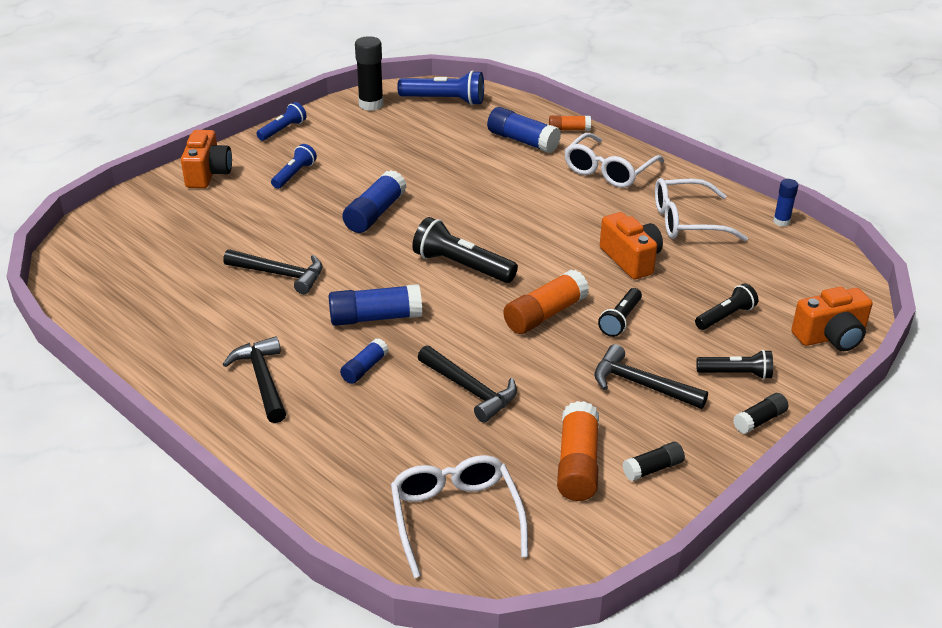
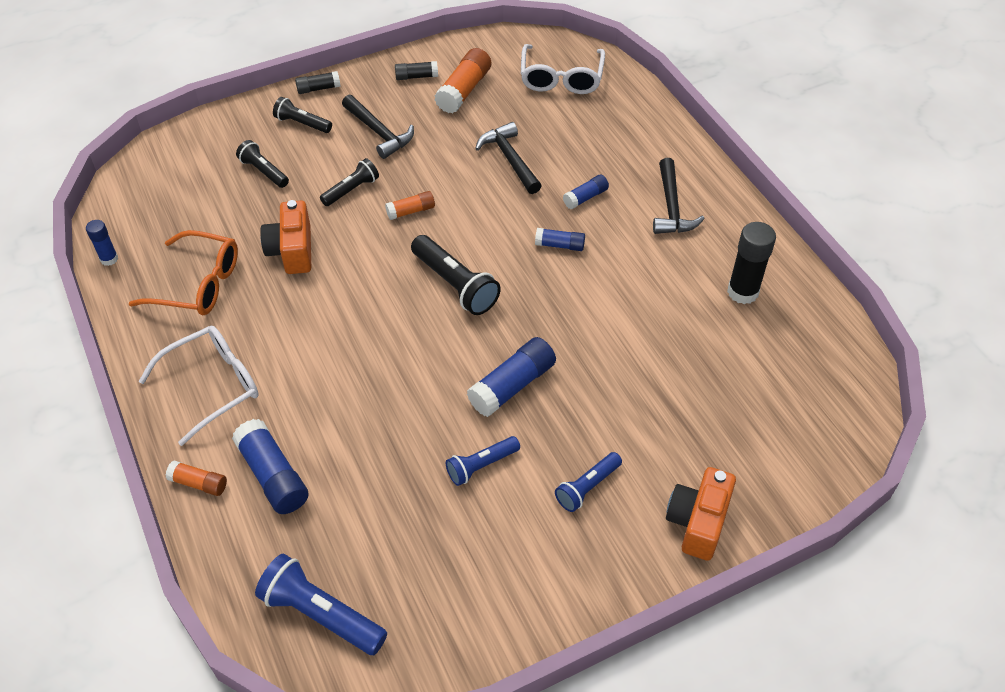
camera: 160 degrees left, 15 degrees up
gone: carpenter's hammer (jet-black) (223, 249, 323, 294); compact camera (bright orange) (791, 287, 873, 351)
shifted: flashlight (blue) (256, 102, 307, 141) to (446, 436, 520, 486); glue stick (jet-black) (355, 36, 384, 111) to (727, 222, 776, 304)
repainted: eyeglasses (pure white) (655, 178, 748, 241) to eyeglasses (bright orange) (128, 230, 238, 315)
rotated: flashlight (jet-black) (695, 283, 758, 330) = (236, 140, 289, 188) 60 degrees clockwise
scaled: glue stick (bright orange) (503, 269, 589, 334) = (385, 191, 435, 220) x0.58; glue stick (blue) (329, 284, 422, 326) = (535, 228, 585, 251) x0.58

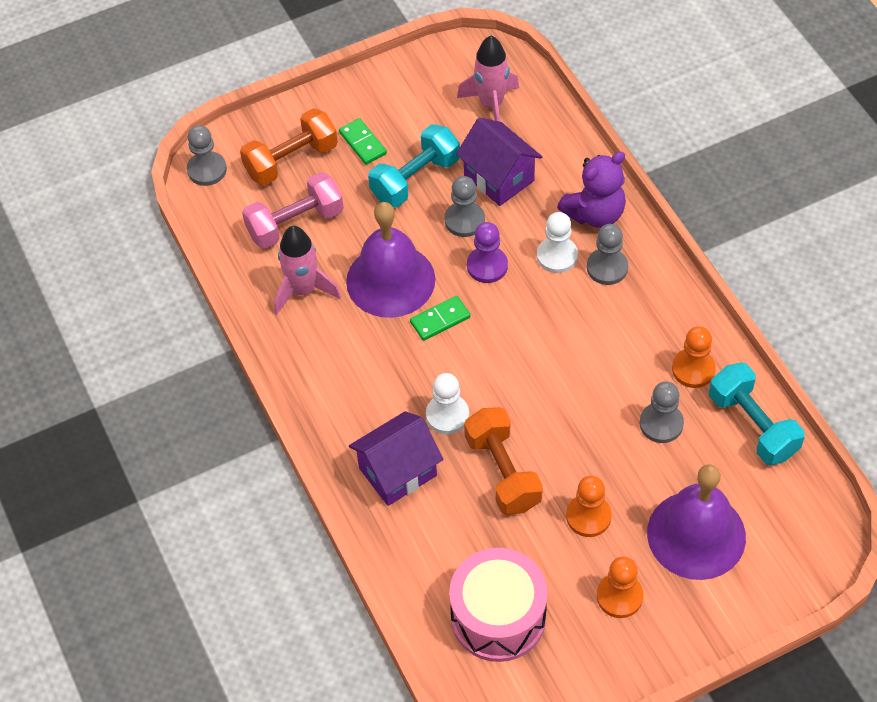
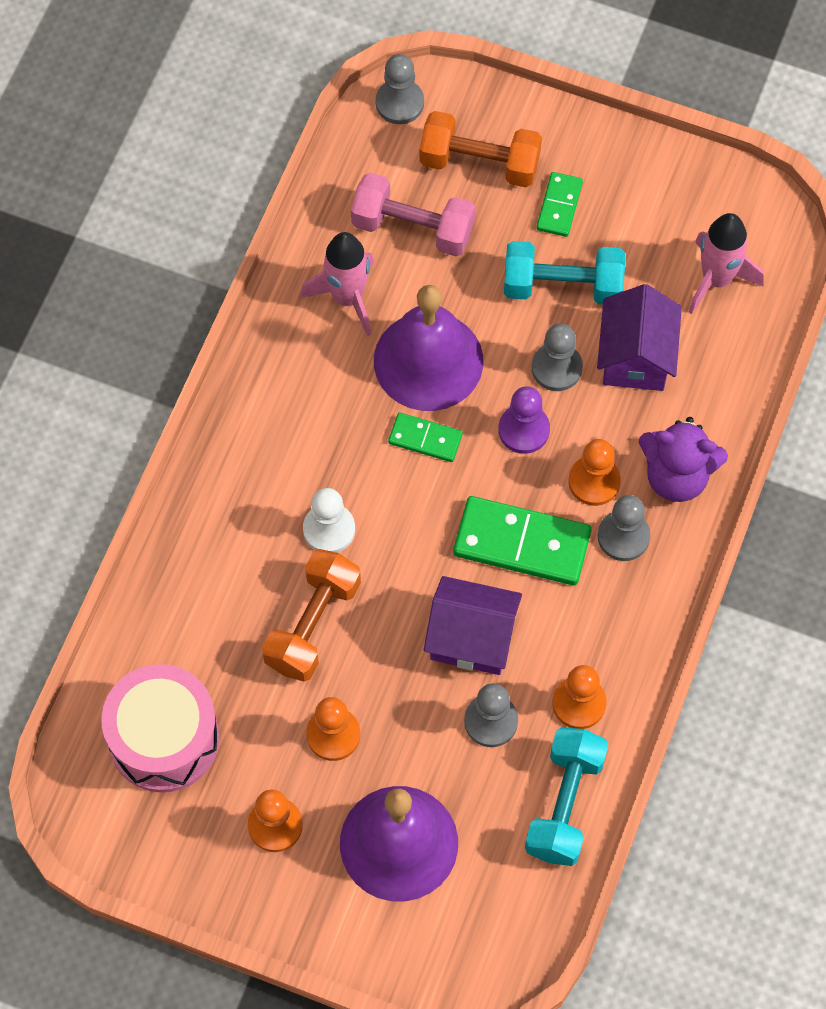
camera: 45 degrees right, 10 degrees up
new: domino piece (leaf-green) (453, 496, 591, 585)
shifted: toy house (royal purple) (349, 411, 443, 506) to (424, 576, 522, 675)
repainted: chess pawn (pure white) (537, 212, 578, 273) to chess pawn (bright orange) (569, 439, 621, 506)

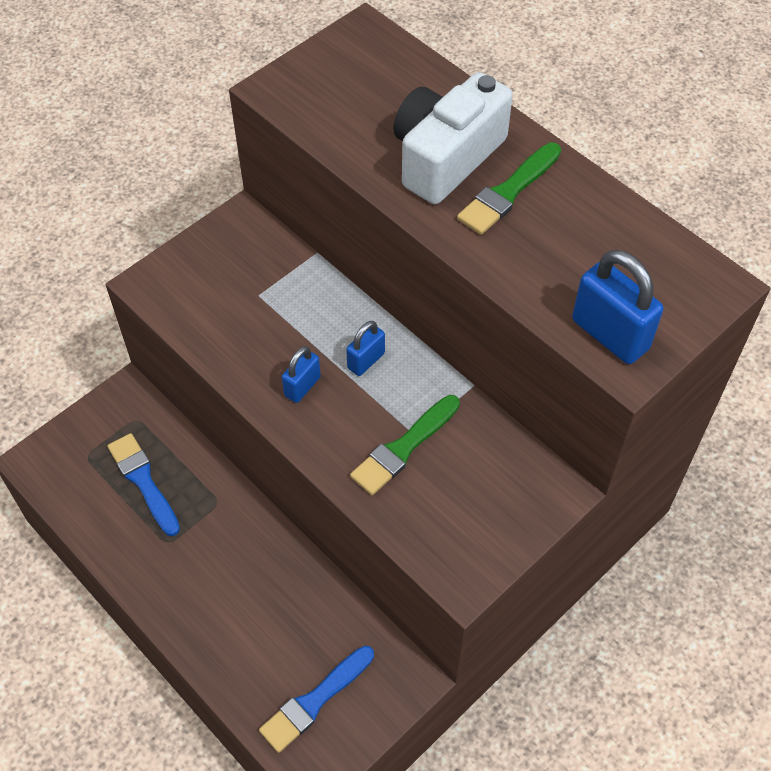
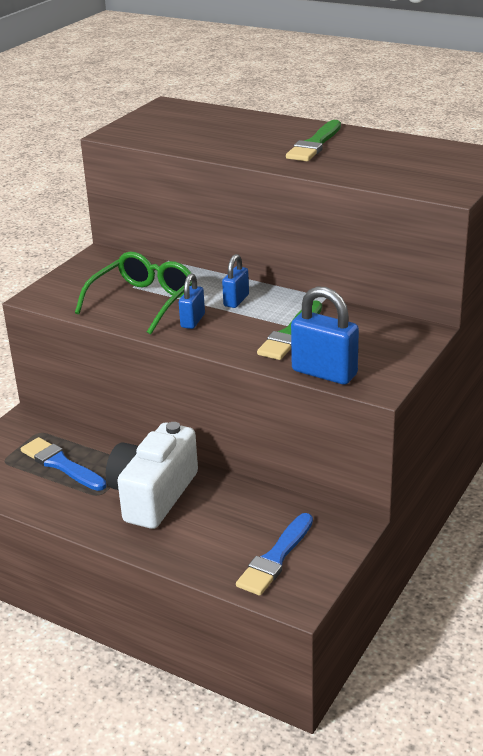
camera: 15 degrees left, 25 degrees down
new: eyeglasses (leaf-green) (75, 252, 192, 335)
shifted: compact camera (pure white) (393, 72, 513, 204) to (106, 422, 198, 529); small lock (blue) (572, 250, 663, 364) to (291, 287, 359, 385)

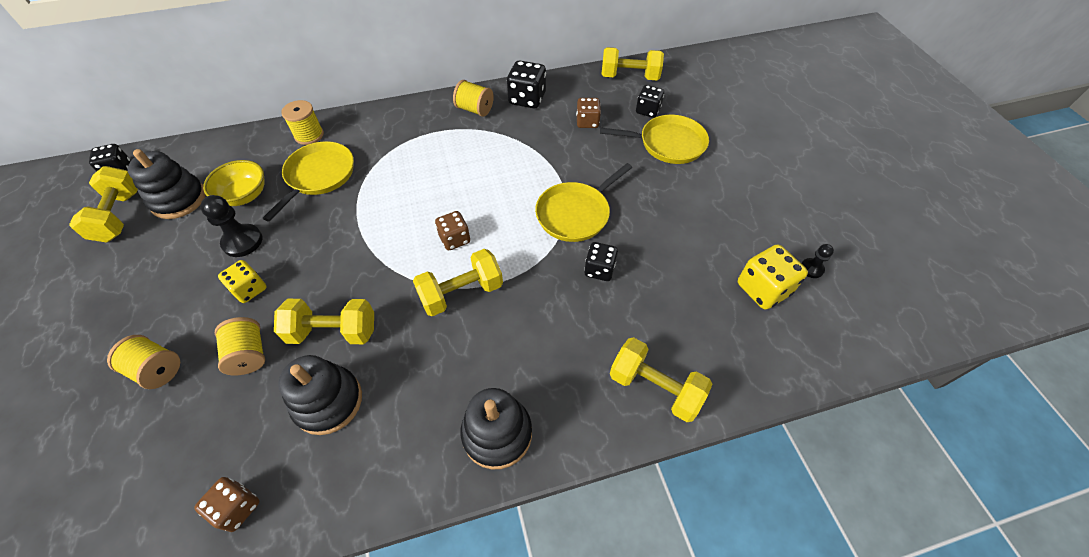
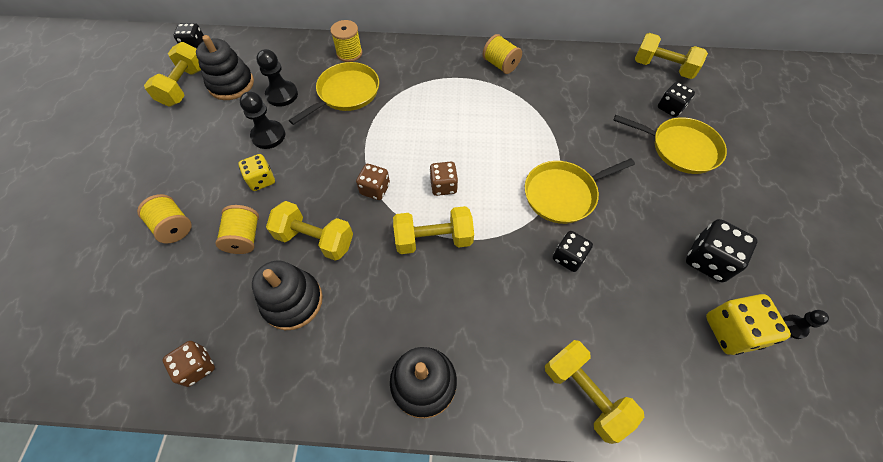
camera: 20 degrees right, 5 degrees up
shifted: game die (brown) (576, 98, 601, 128) to (356, 164, 390, 200); game die (jet-black) (507, 60, 546, 108) to (686, 219, 757, 283)
swapped: deep dish (bright yellow) (203, 160, 264, 206) to chess pawn (jet-black) (256, 49, 298, 107)

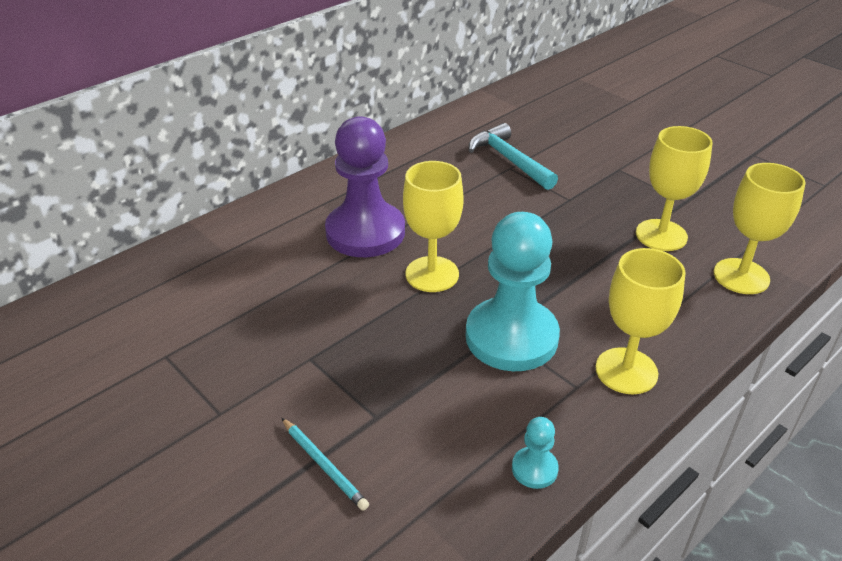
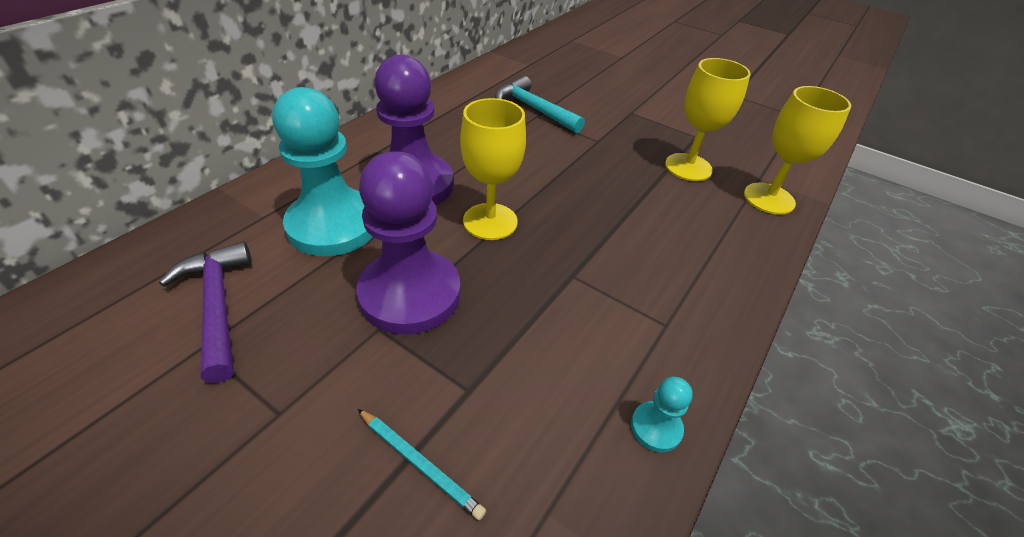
camera: 15 degrees left, 5 degrees up
gone: goblet (bright yellow) (595, 248, 686, 394)
new: carpenter's hammer (royal purple) (159, 241, 252, 383); chess pawn (royal purple) (356, 151, 460, 334)
shifted: chess pawn (aqua) (466, 212, 560, 371) to (273, 87, 372, 256)

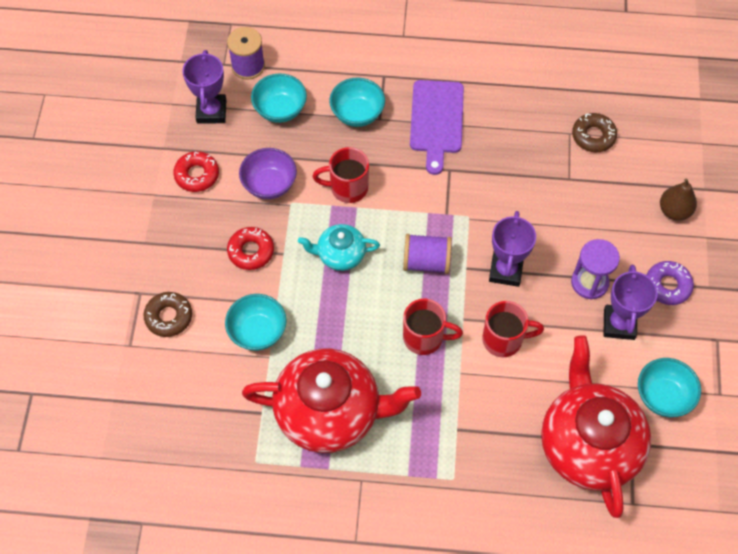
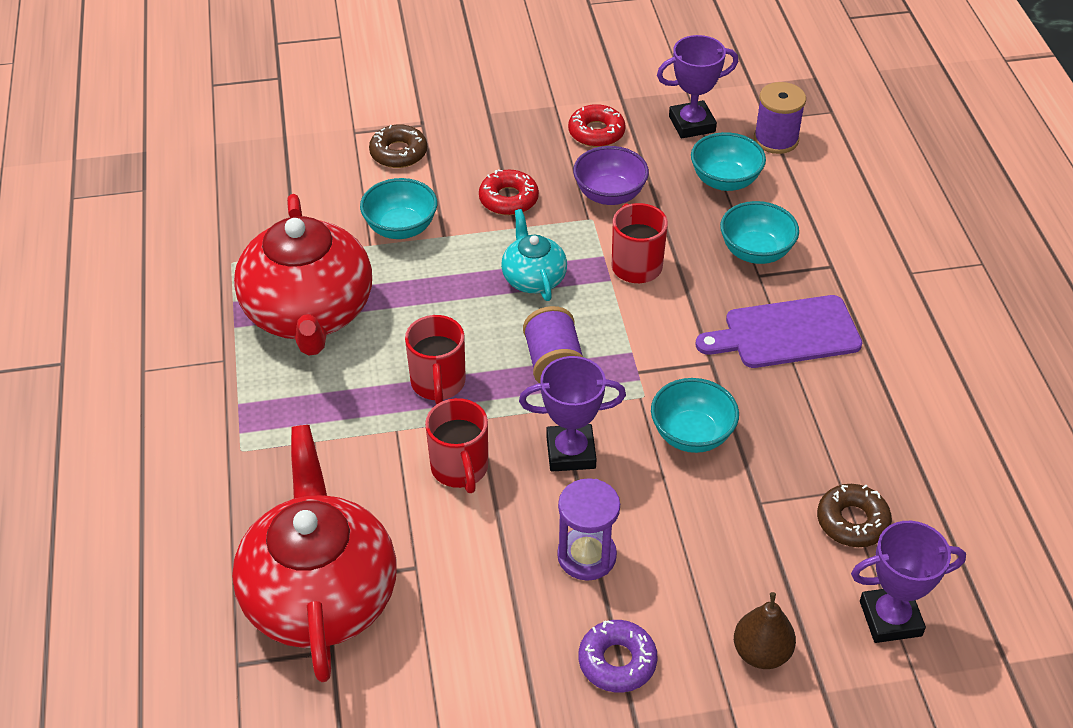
camera: 75 degrees right, 15 degrees down
shifted: deep dish (aqua) (638, 358, 701, 417) to (651, 378, 739, 453); prize cup (royal purple) (603, 265, 658, 340) to (851, 521, 966, 643)
rotated: teapot (scarlet) (541, 335, 651, 518) = (232, 425, 397, 682) 75 degrees counterclockwise

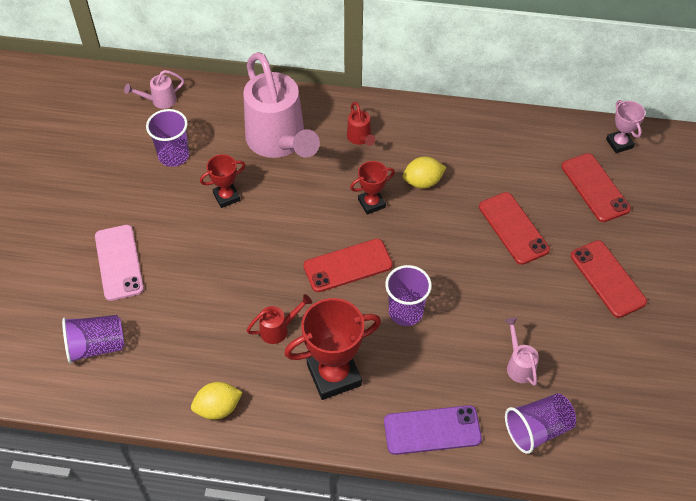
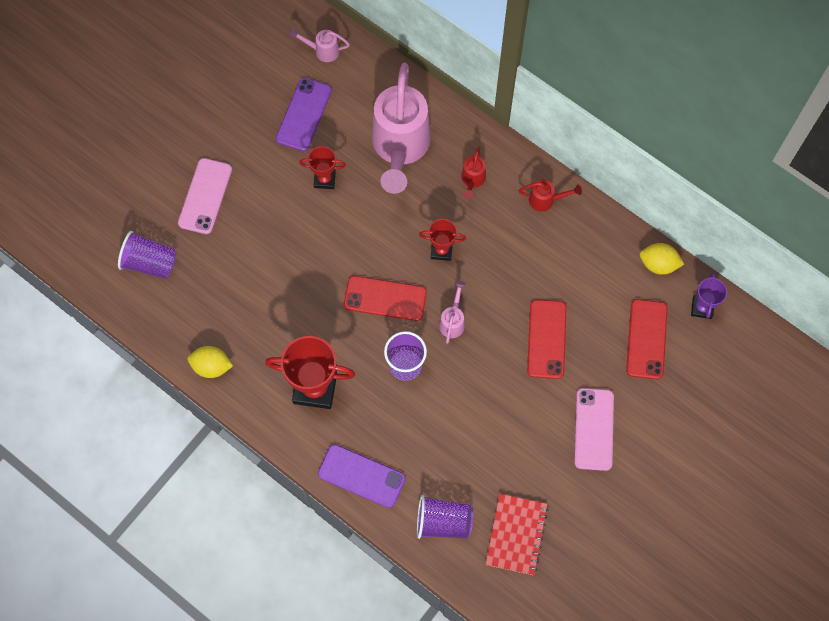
camera: 30 degrees right, 15 degrees up
new: notepad (scarlet) (485, 494, 548, 575)
shifted: watering can (pink) (505, 317, 539, 386) to (439, 281, 466, 344); watering can (scarlet) (246, 294, 312, 344) to (519, 180, 582, 212); lemon (bright yellow) (403, 156, 447, 188) to (640, 243, 684, 275)
swapped: beaker (royal purple) (146, 109, 189, 167) to phone (royal purple) (276, 78, 332, 151)
repainted: phone (scarlet) (571, 240, 647, 318) to phone (pink) (574, 388, 614, 471); prize cup (pink) (606, 100, 645, 153) to prize cup (royal purple) (691, 272, 727, 319)

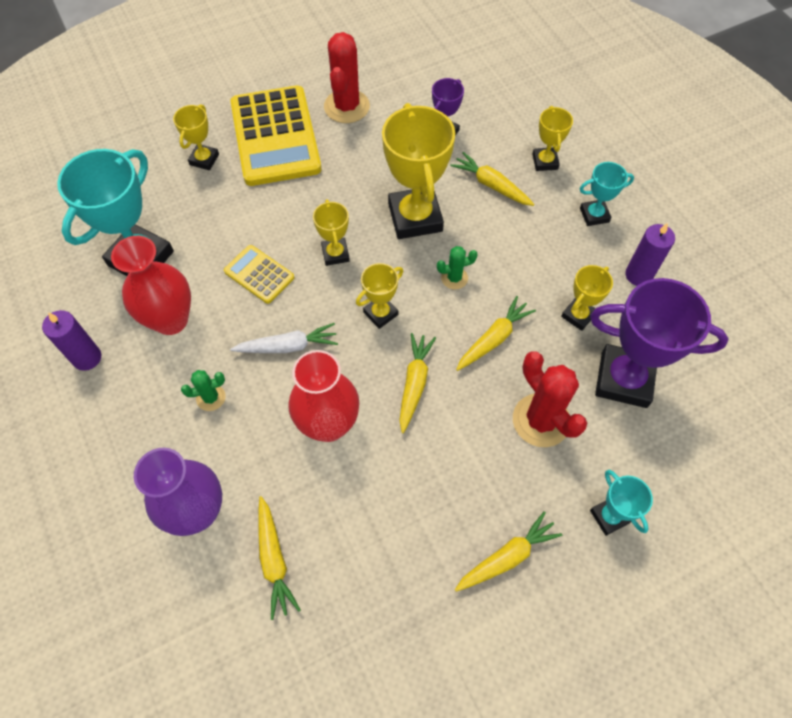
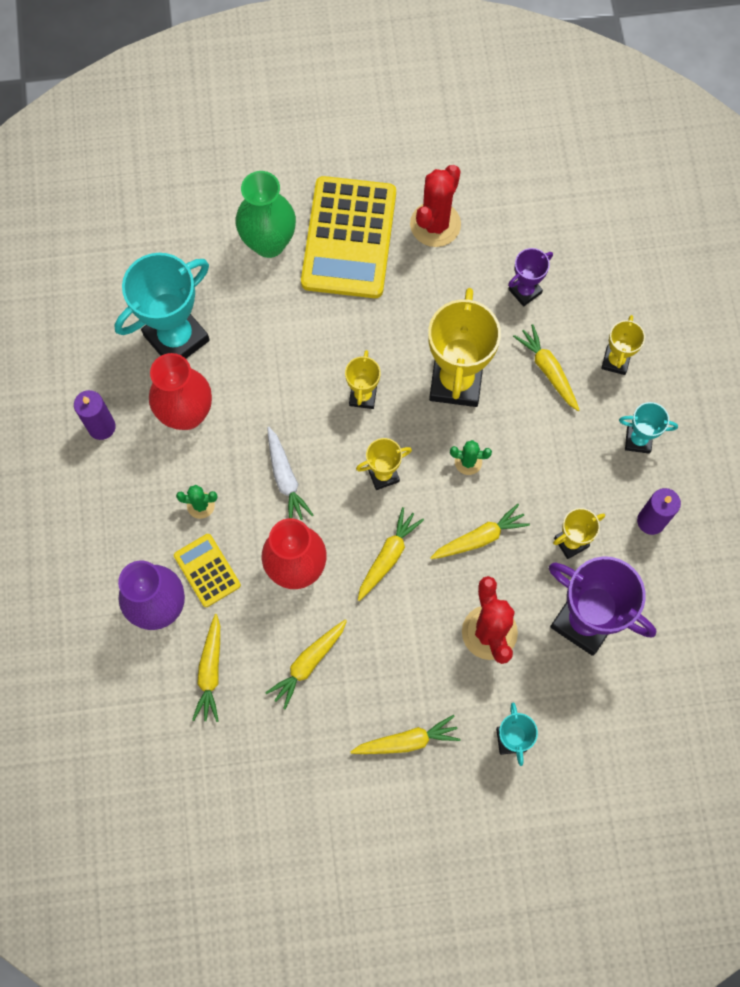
camera: 20 degrees right, 10 degrees up
new: carrot (bright yellow) (265, 619, 347, 709)
shifted: adding machine (bright yellow) (224, 245, 294, 304) to (174, 534, 241, 607)
swapped: prize cup (bright yellow) (173, 104, 219, 170) to tall vase (leaf-green) (236, 171, 296, 258)
rotated: carrot (pure white) (230, 323, 338, 353) = (267, 427, 313, 520) 60 degrees clockwise

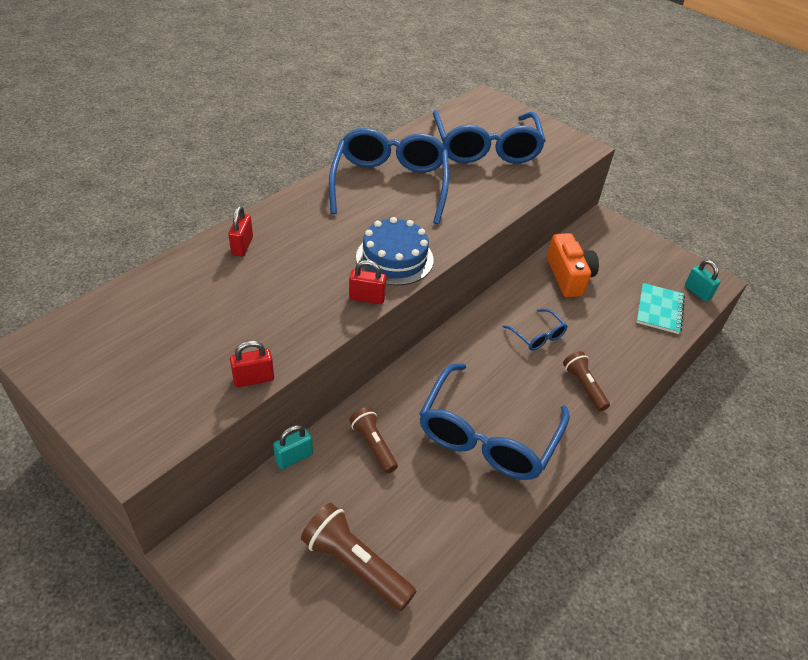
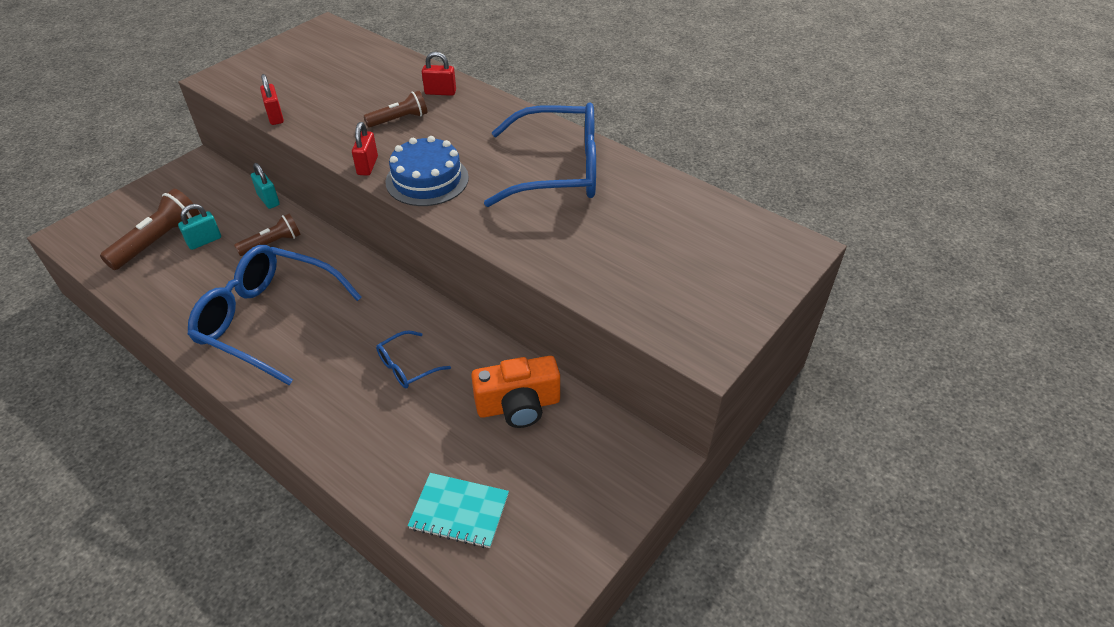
camera: 90 degrees right, 0 degrees up
gone: eyeglasses (blue) (433, 110, 546, 164)
shifted: small lock (aqua) (685, 260, 721, 302) to (178, 204, 221, 250); flashlight (brown) (563, 351, 610, 411) to (364, 91, 427, 128)

